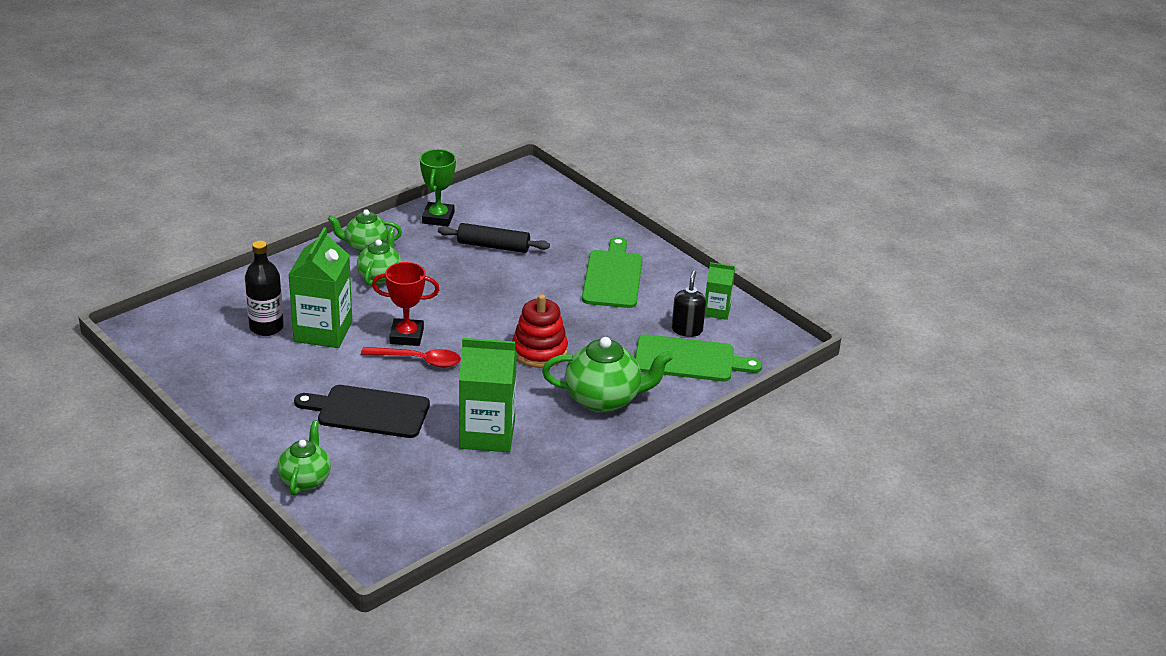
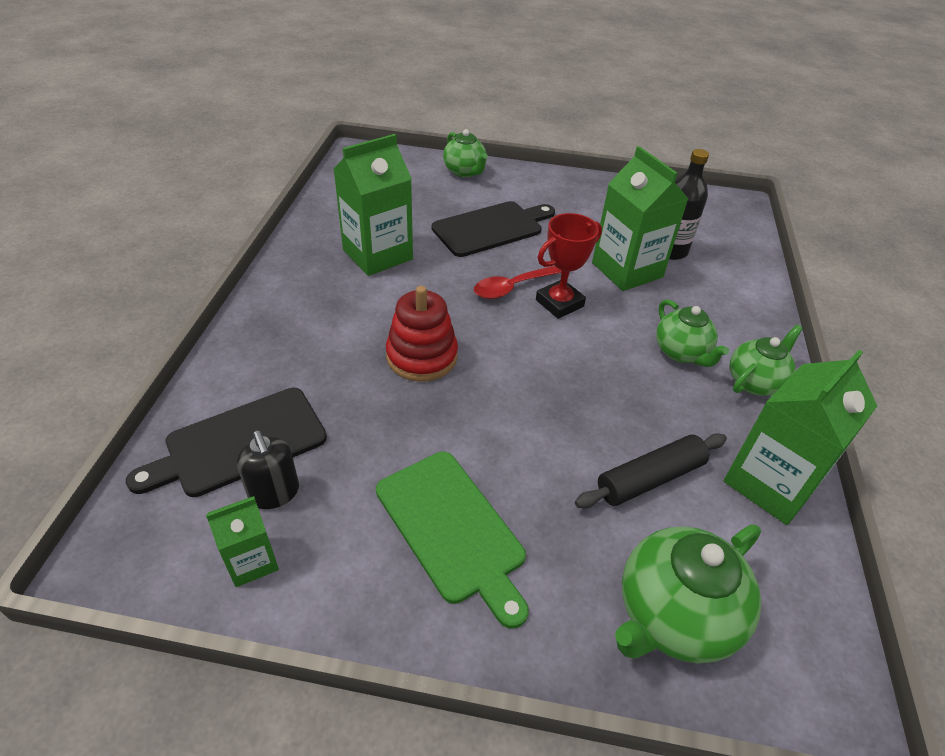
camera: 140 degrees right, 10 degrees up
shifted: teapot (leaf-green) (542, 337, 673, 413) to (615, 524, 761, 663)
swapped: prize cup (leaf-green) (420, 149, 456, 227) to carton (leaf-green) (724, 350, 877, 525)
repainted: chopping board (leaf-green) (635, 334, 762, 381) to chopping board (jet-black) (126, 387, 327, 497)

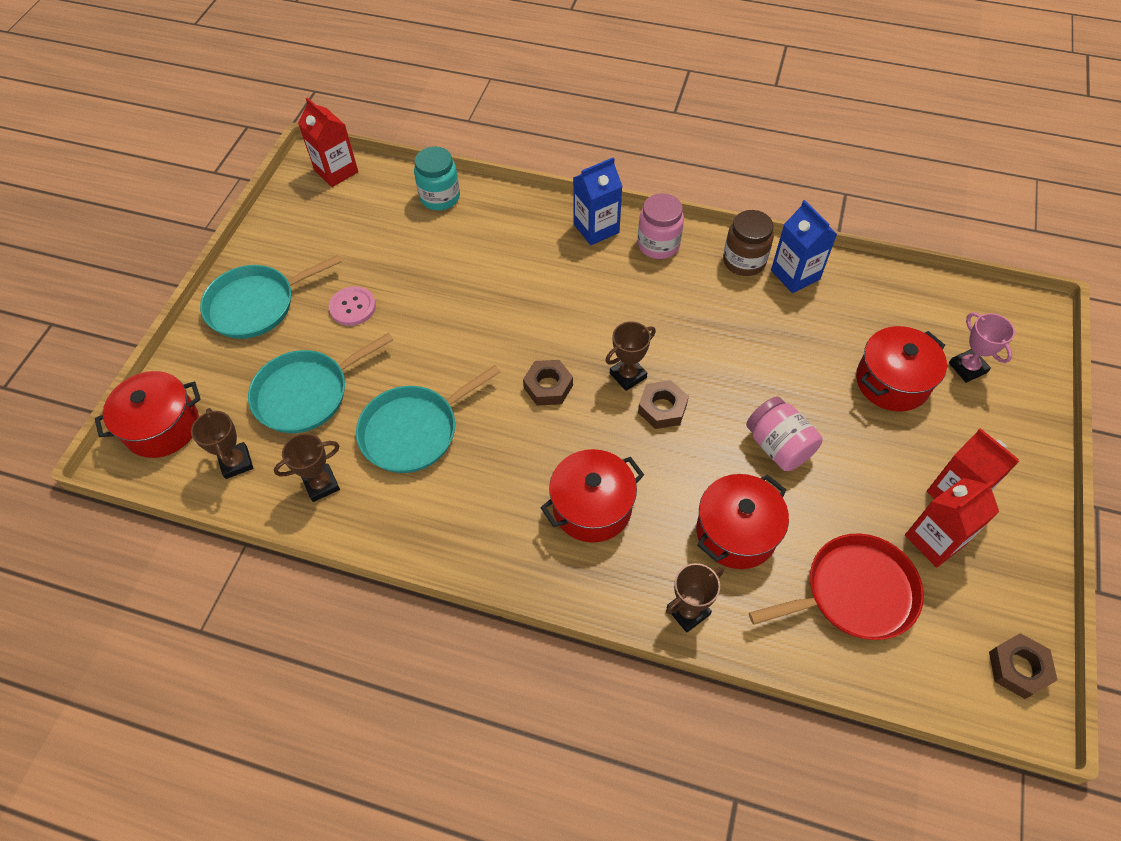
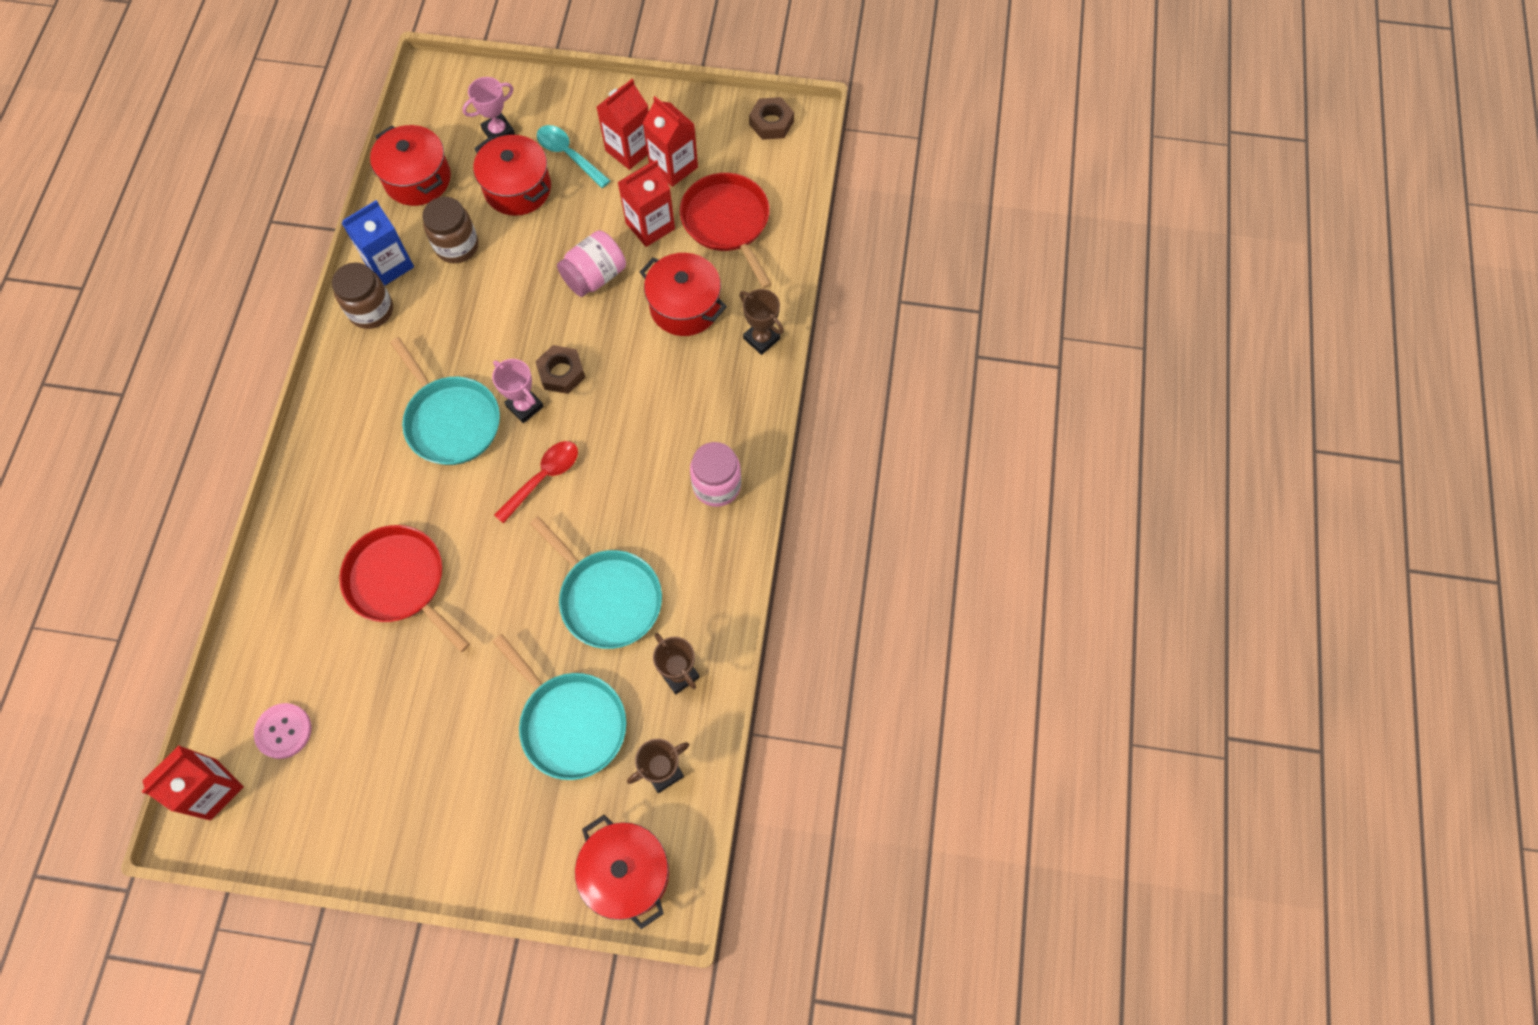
camera: 100 degrees left, 10 degrees up
gone: preserve jar (aqua) (414, 147, 460, 211); carton (blue) (573, 157, 623, 245)
new: pan (scarlet) (339, 525, 470, 652); preserve jar (brown) (422, 197, 478, 263); tablespoon (aqua) (537, 125, 611, 188); carton (scarlet) (618, 160, 675, 247)
shifted: sewing button (pink) (329, 286, 376, 326) to (254, 703, 311, 759); stockpot (scarlet) (540, 449, 644, 542) to (370, 125, 451, 206); pan (aqua) (200, 255, 341, 339) to (390, 337, 500, 465); preserve jar (pink) (638, 193, 684, 259) to (690, 442, 741, 507)
swapped: nut (brown) (523, 360, 573, 406) to tablespoon (scarlet) (494, 441, 578, 524)
repainted: prize cup (brown) (605, 321, 656, 391) to prize cup (pink) (492, 359, 544, 423)

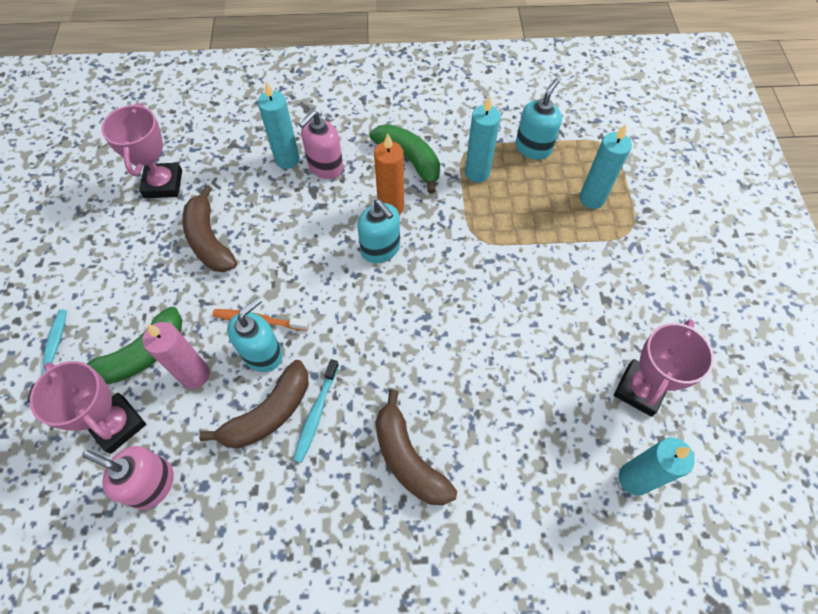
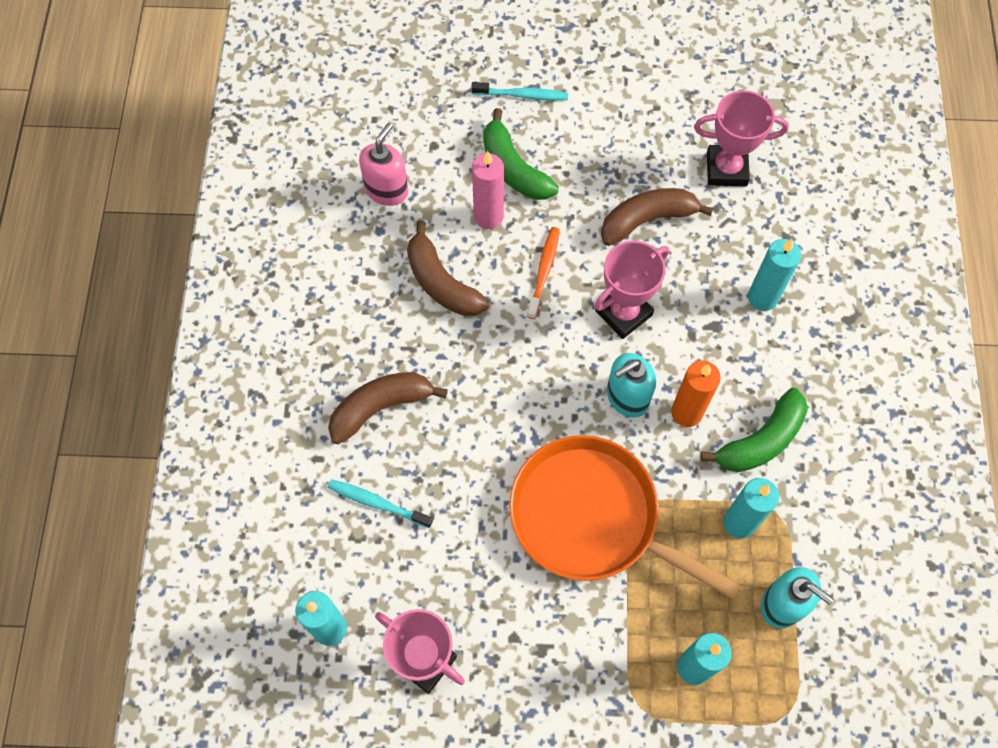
camera: 95 degrees right, 5 degrees up
gone: soap dispenser (aqua) (227, 297, 283, 372); soap dispenser (pink) (299, 111, 343, 179)
new: pan (bright orange) (509, 435, 741, 599)
shifted: tooth brush (aqua) (293, 359, 339, 463) to (328, 479, 433, 528); prize cup (pink) (30, 361, 146, 454) to (594, 241, 669, 339)

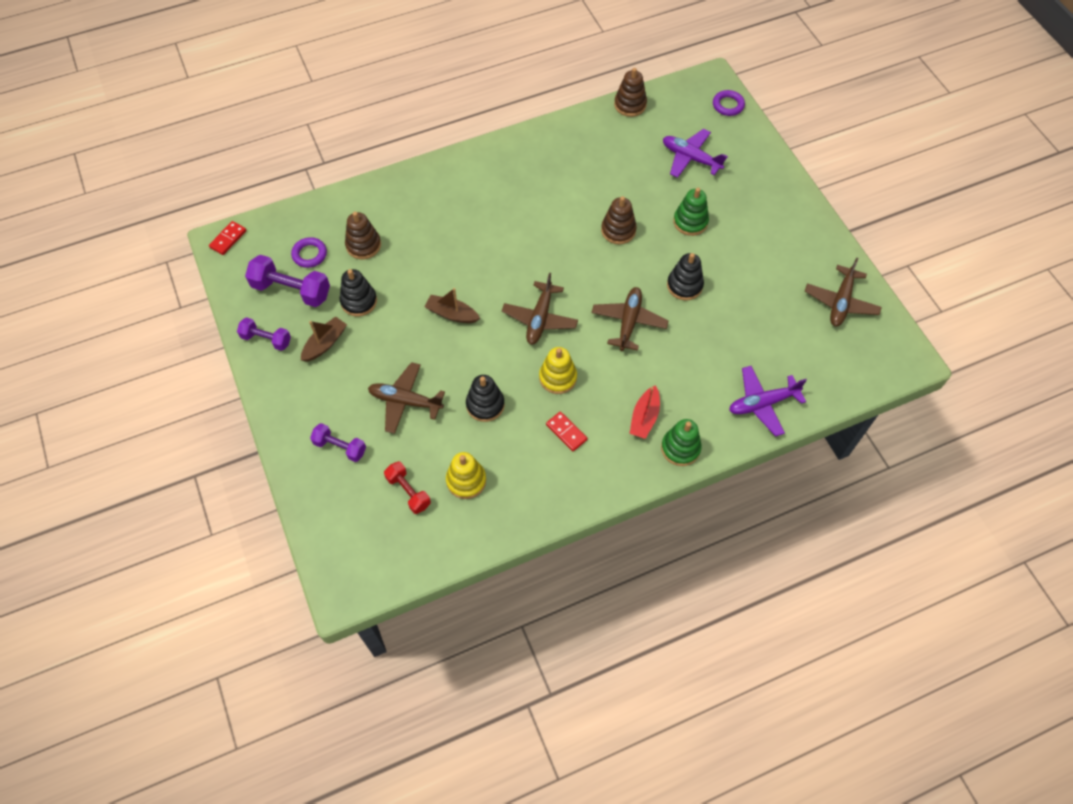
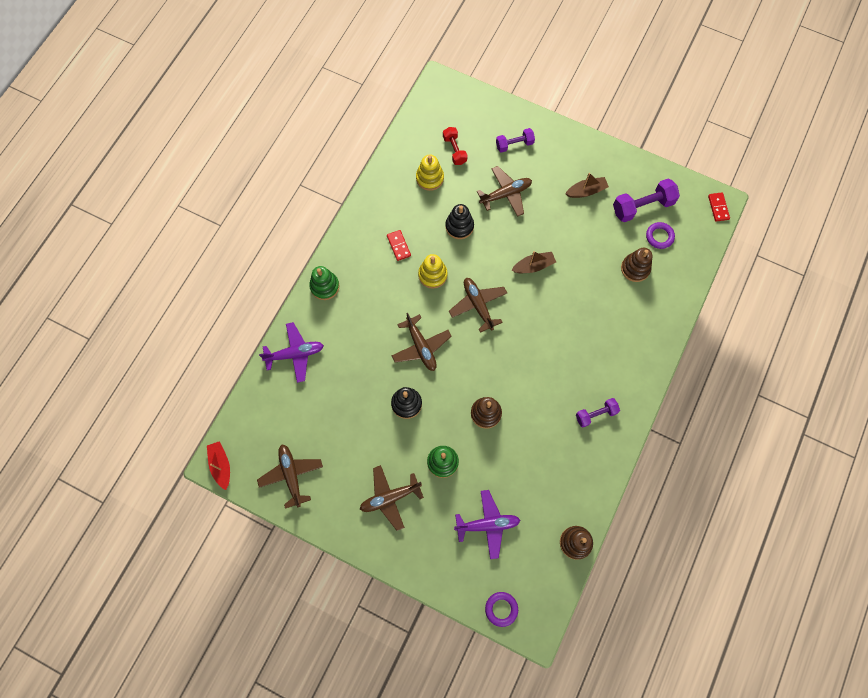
camera: 140 degrees right, 10 degrees up
gone: stacking toy (jet-black) (340, 269, 377, 316)
new: aeroplane (brown) (360, 465, 424, 531)
shifted: boat (scarlet) (629, 385, 660, 439) to (207, 441, 230, 490); hand weight (royal purple) (237, 317, 291, 351) to (576, 398, 620, 427)
rotated: aeroplane (royal purple) (729, 366, 807, 437) = (259, 322, 324, 383) 45 degrees clockwise; domino piece (scarlet) (546, 411, 588, 451) = (387, 230, 411, 261) 60 degrees clockwise; hand weight (scarlet) (384, 461, 431, 514) = (443, 127, 468, 165) 60 degrees clockwise; boat (brown) (301, 316, 347, 362) = (566, 173, 609, 198) 105 degrees counterclockwise

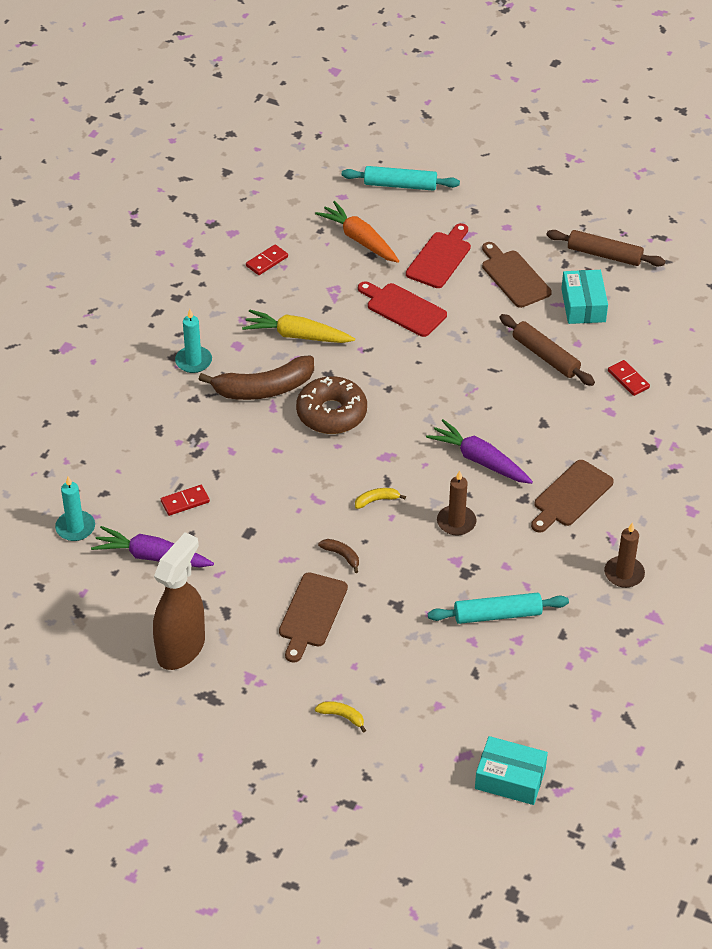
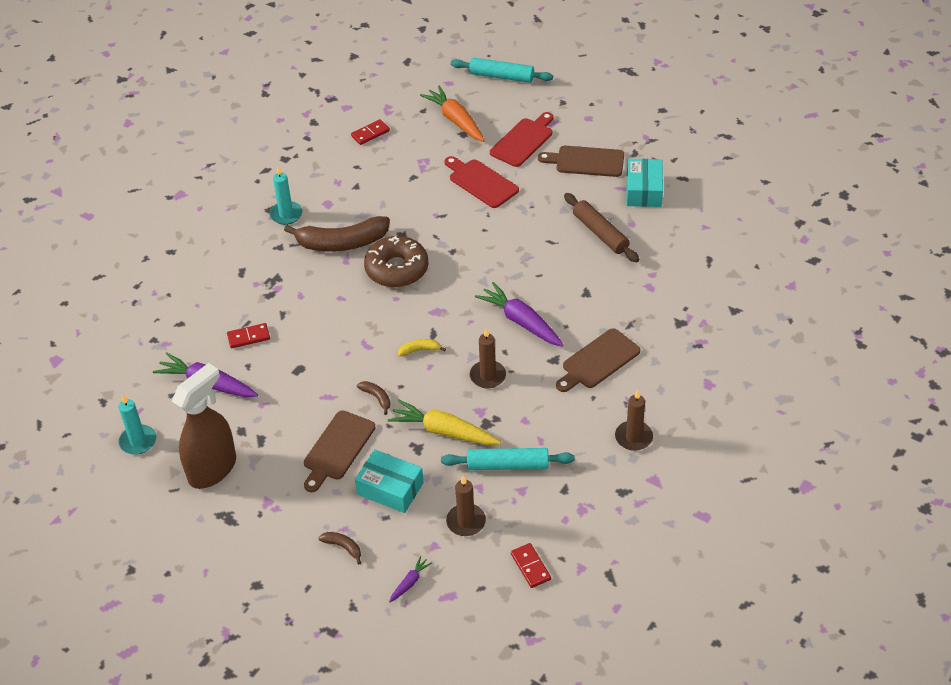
camera: 10 degrees right, 0 degrees up
gone: dough roller (brown) (546, 230, 665, 266)
new: carrot (royal purple) (389, 556, 432, 602); pillar candle (brown) (446, 475, 486, 536)
shifted: pillar candle (aqua) (55, 476, 95, 541) to (118, 395, 156, 455); parcel (aqua) (475, 736, 548, 805) to (355, 449, 424, 513); carrot (bright yellow) (242, 309, 355, 343) to (388, 400, 501, 445); domino piece (scarlet) (608, 360, 650, 396) to (511, 543, 551, 588)
repainted: banana fruit (bright yellow) (315, 701, 366, 733) to banana fruit (brown) (318, 532, 361, 565)
rotated: chopping board (brown) (482, 242, 552, 308) = (538, 146, 624, 177) 60 degrees counterclockwise

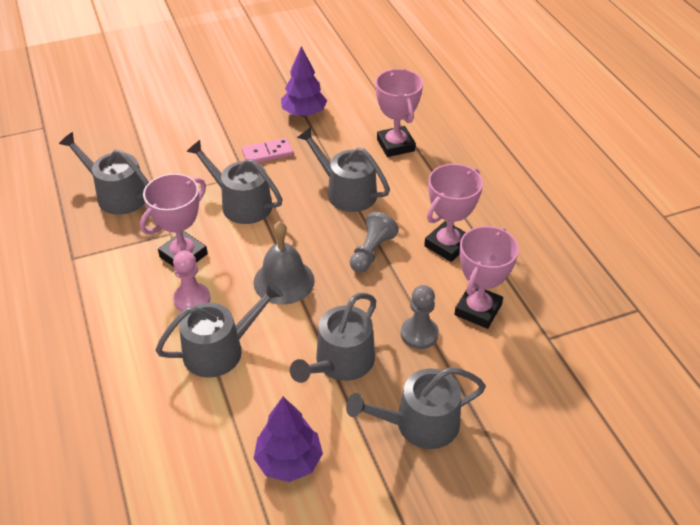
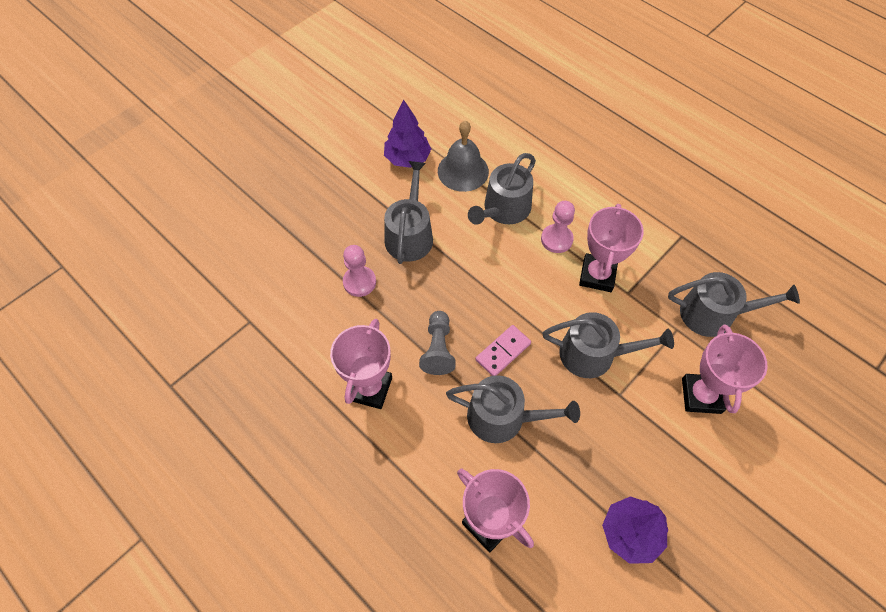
camera: 155 degrees right, 15 degrees up
gone: watering can (ash-grey) (346, 367, 486, 449)
shifted: hand bell (ash-grey) (253, 221, 315, 305) to (438, 121, 489, 192); domino piece (pink) (242, 138, 293, 163) to (475, 325, 531, 376); prize cup (pink) (454, 226, 519, 329) to (682, 325, 768, 414)
repainted: chess pawn (ash-grey) (401, 285, 439, 349) to chess pawn (pink) (343, 245, 376, 297)

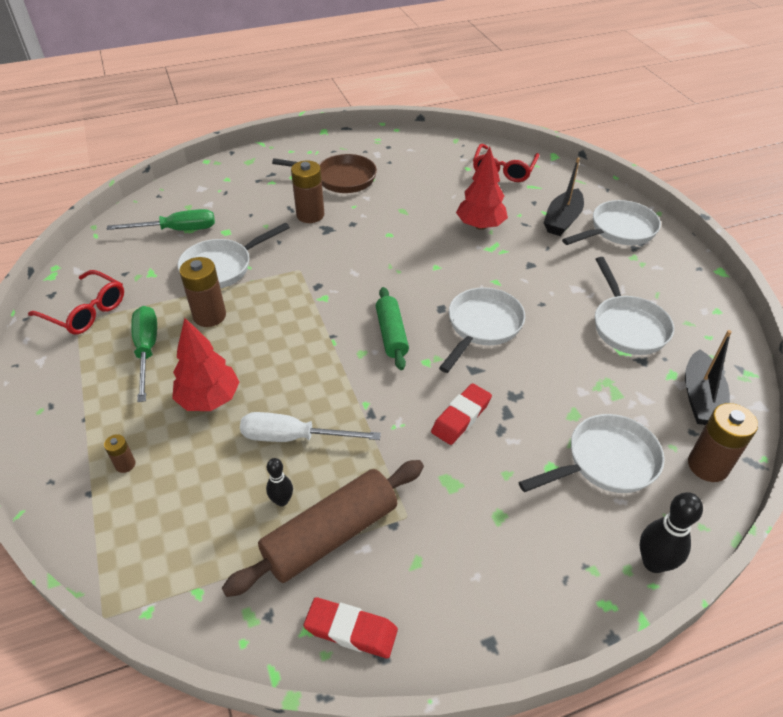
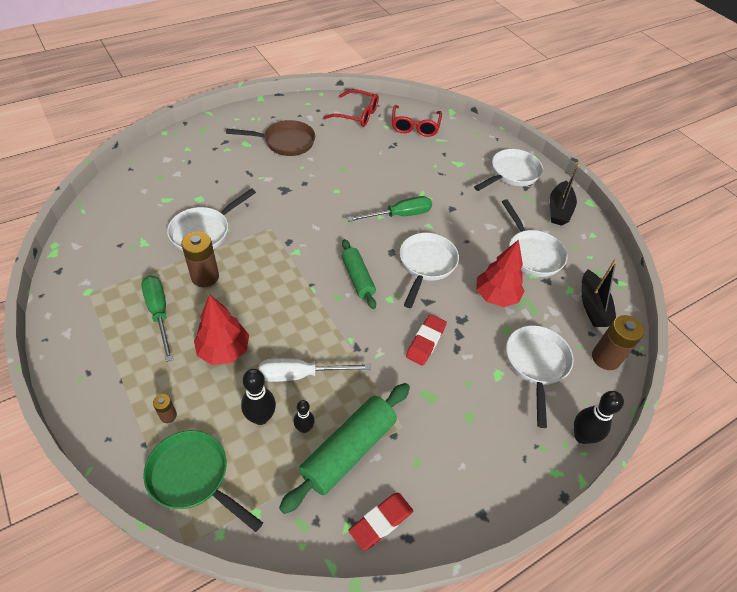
camera: 15 degrees left, 5 degrees up
gone: battery (brown) (291, 161, 324, 223)
new: pan (leaf-green) (143, 430, 263, 532); skittle (jet-black) (241, 369, 276, 425)
shifted: eyeglasses (scarlet) (28, 270, 124, 334) to (323, 89, 379, 127); hand screwdriver (leaf-green) (107, 209, 215, 230) to (347, 196, 432, 222); toy tree (scarlet) (456, 147, 508, 230) to (476, 239, 525, 307); boat (jet-black) (544, 158, 584, 236) to (550, 162, 580, 226)
repainted: dough roller (brown) (222, 460, 424, 597) to dough roller (leaf-green) (279, 383, 410, 514)
rotated: pencil eraser (scarlet) (303, 597, 398, 658) = (348, 493, 413, 551) 45 degrees counterclockwise; pan (pure white) (518, 414, 665, 493) = (506, 325, 574, 428) 45 degrees counterclockwise

